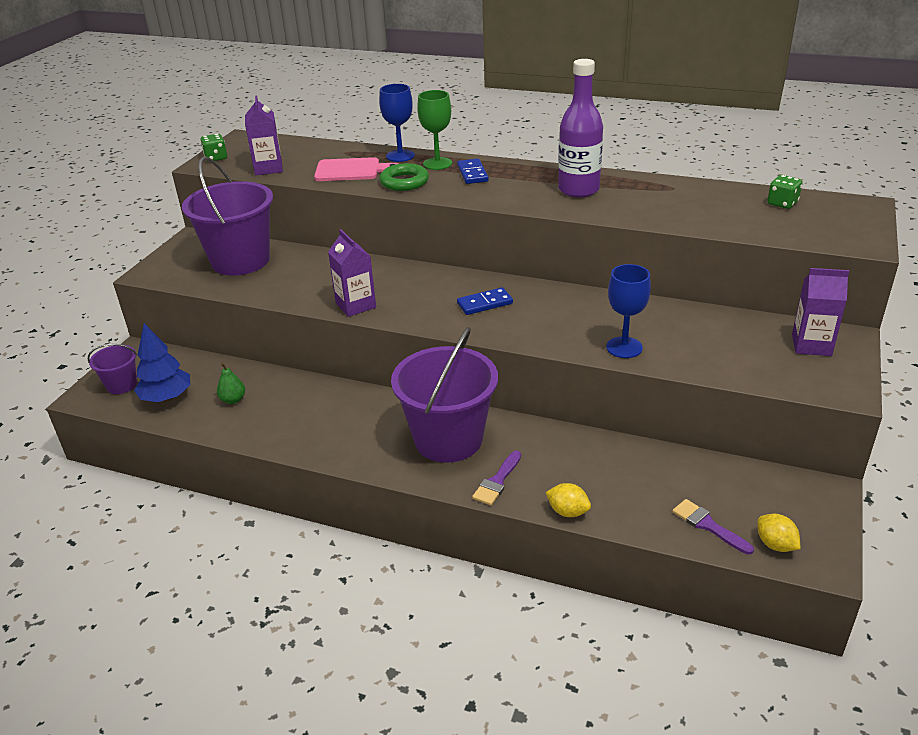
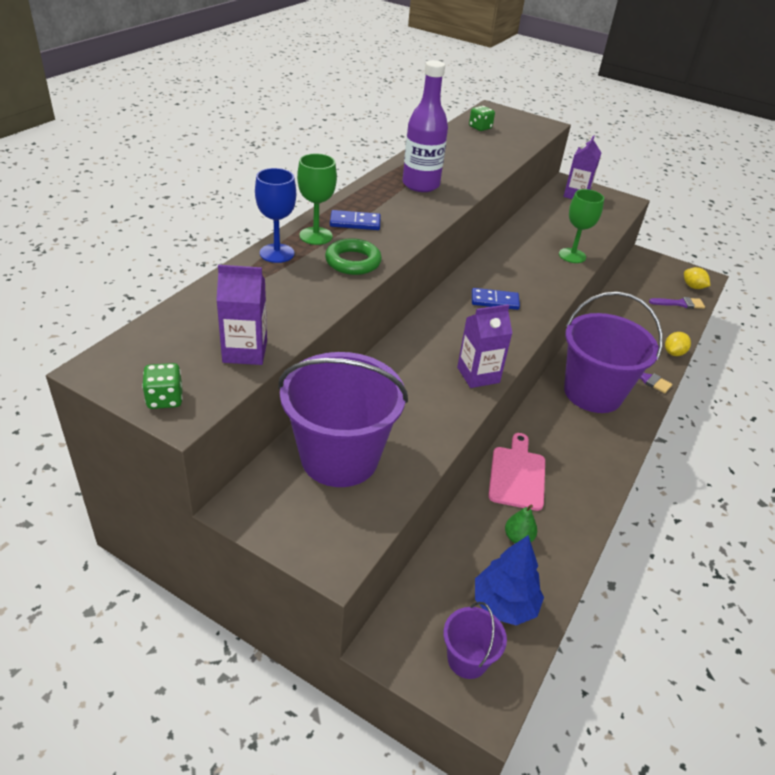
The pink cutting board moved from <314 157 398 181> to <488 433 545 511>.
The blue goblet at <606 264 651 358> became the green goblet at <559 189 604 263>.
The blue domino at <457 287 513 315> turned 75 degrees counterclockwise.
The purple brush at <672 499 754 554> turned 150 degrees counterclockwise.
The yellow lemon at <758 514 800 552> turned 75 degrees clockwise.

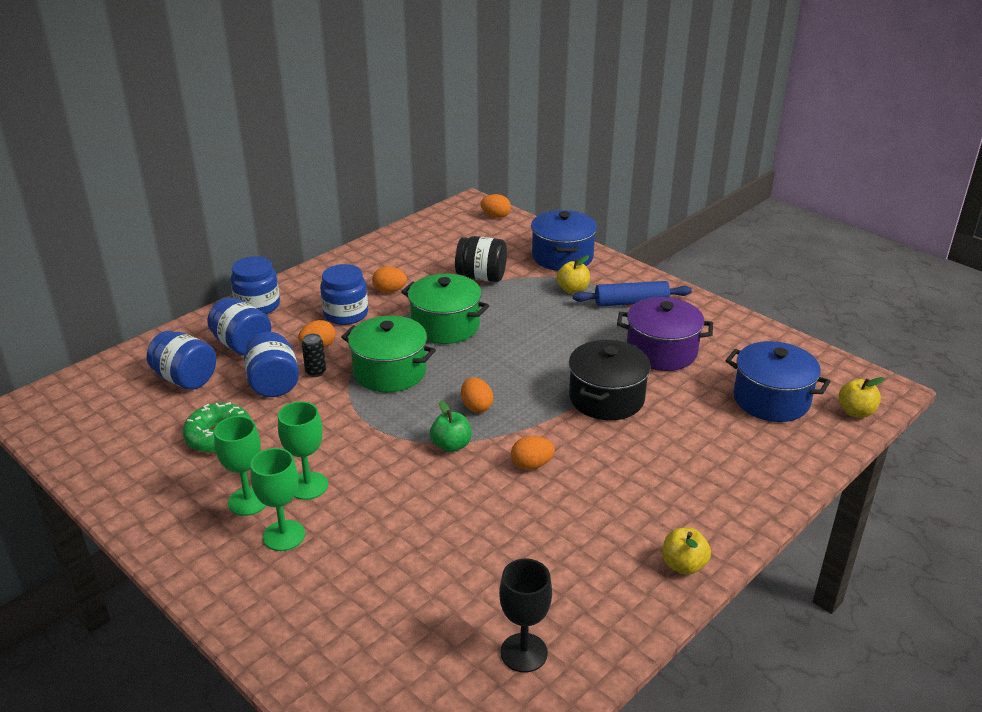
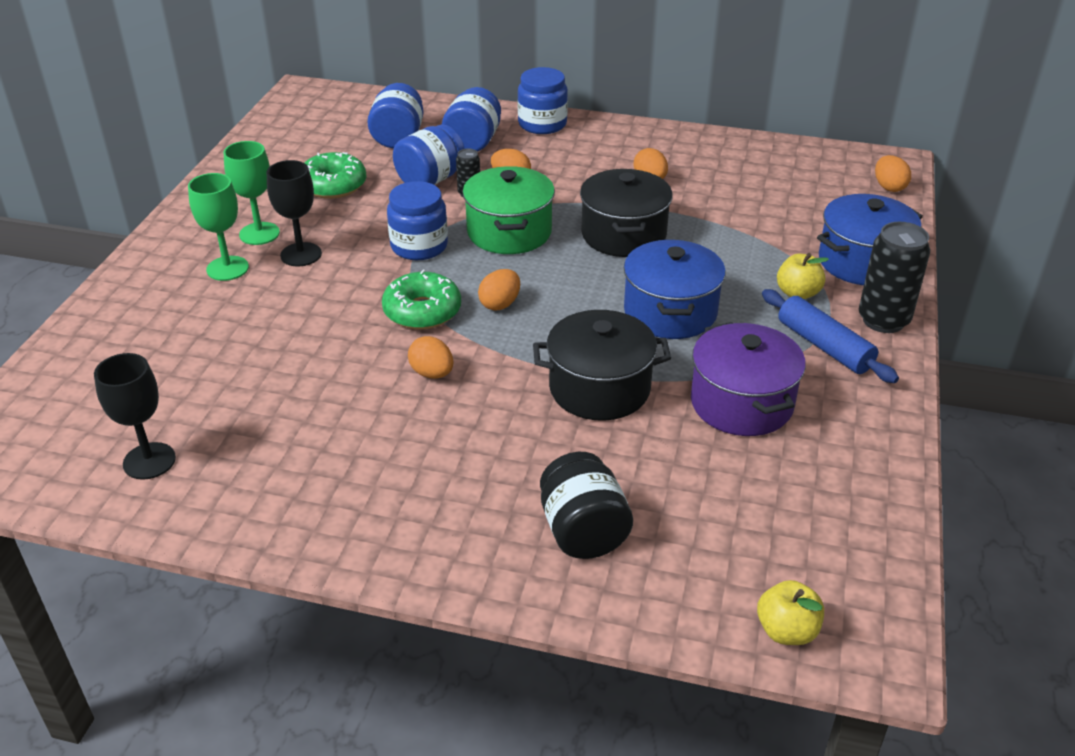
The black jar moved from <455 236 507 282> to <540 452 633 559>.
The blue jar moved from <320 264 368 325> to <387 181 448 260>.
The green pot at <401 274 489 344> became the black pot at <580 169 673 257>.
The blue pot moved from <725 341 831 422> to <624 240 726 339>.
The green goblet at <278 401 328 500> became the black goblet at <267 160 322 266>.
The green apple at <430 401 472 452> was replaced by the green donut at <382 270 461 329>.
The yellow apple at <662 528 711 575> disappeared.
The black can at <859 222 930 333> appeared.

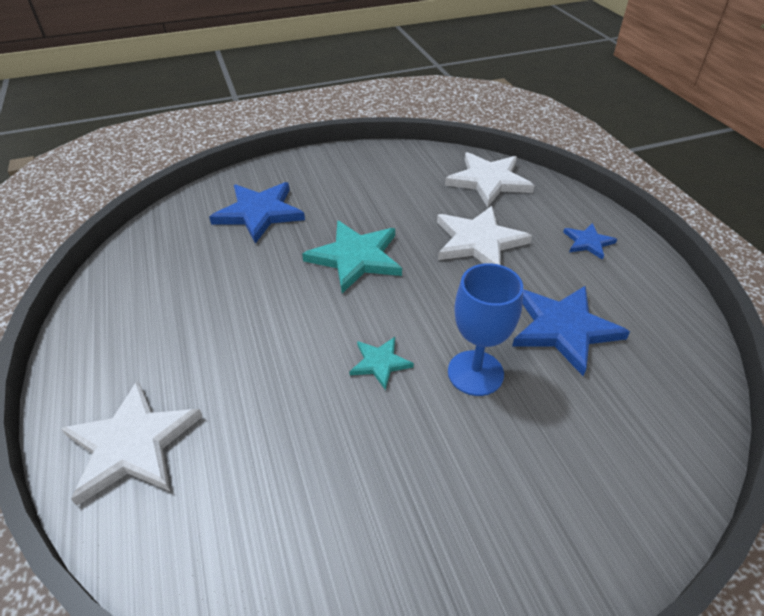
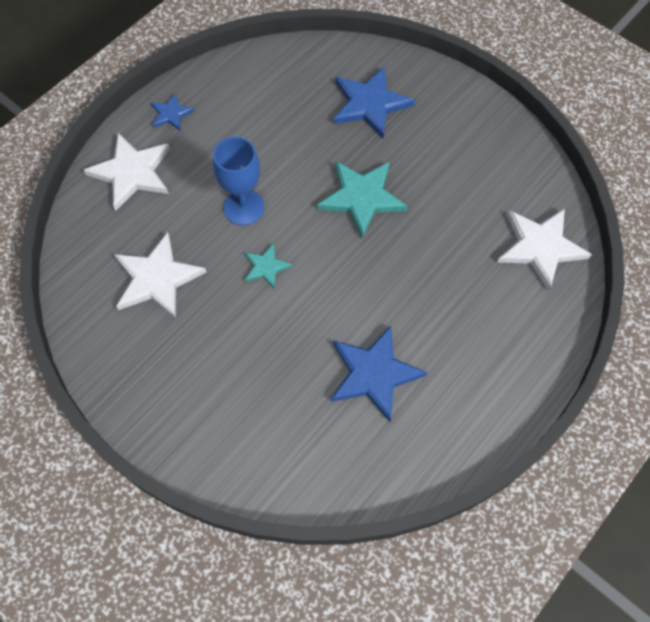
The white star moved from <437 206 532 265> to <114 232 206 319>.
The blue star moved from <563 223 617 260> to <151 93 195 131>.
The blue goblet moved from <448 263 523 396> to <213 137 264 226>.

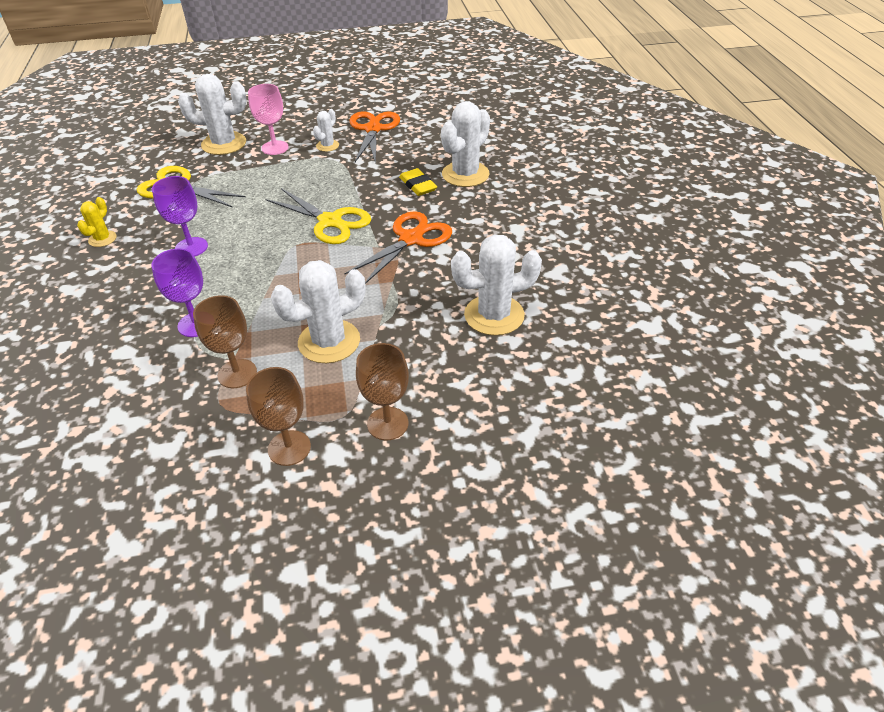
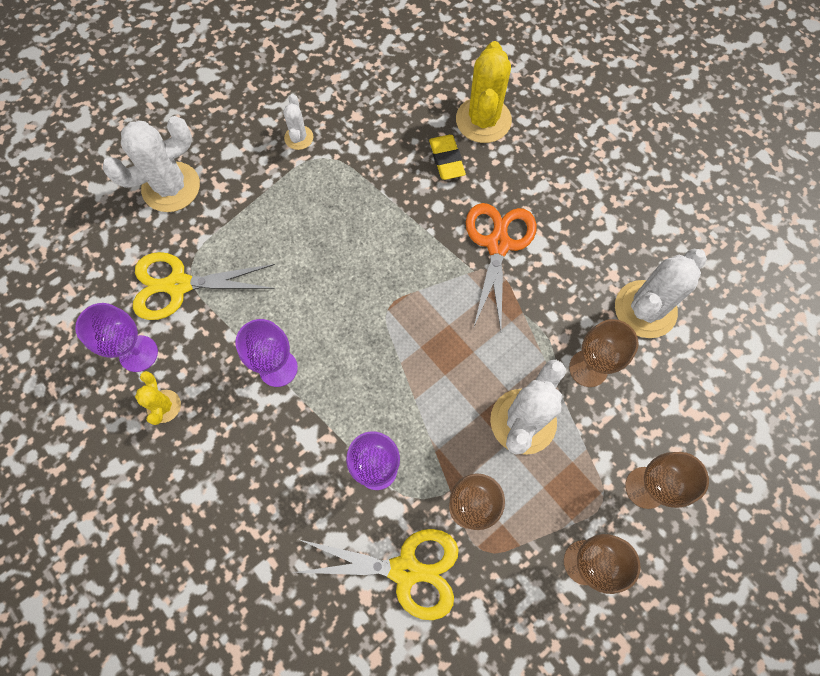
The pink goblet at <248 84 289 155> disappeared.
The white cactus at <441 101 490 187> became the yellow cactus at <456 41 512 143>.
The orange scissors at <349 111 400 164> disappeared.
The yellow eraser at <399 168 437 196> turned 45 degrees clockwise.
The yellow scissors moved from <265 188 371 244> to <293 529 459 620>.
The purple goblet at <75 303 158 372> appeared.
The brown goblet at <569 319 639 387> appeared.

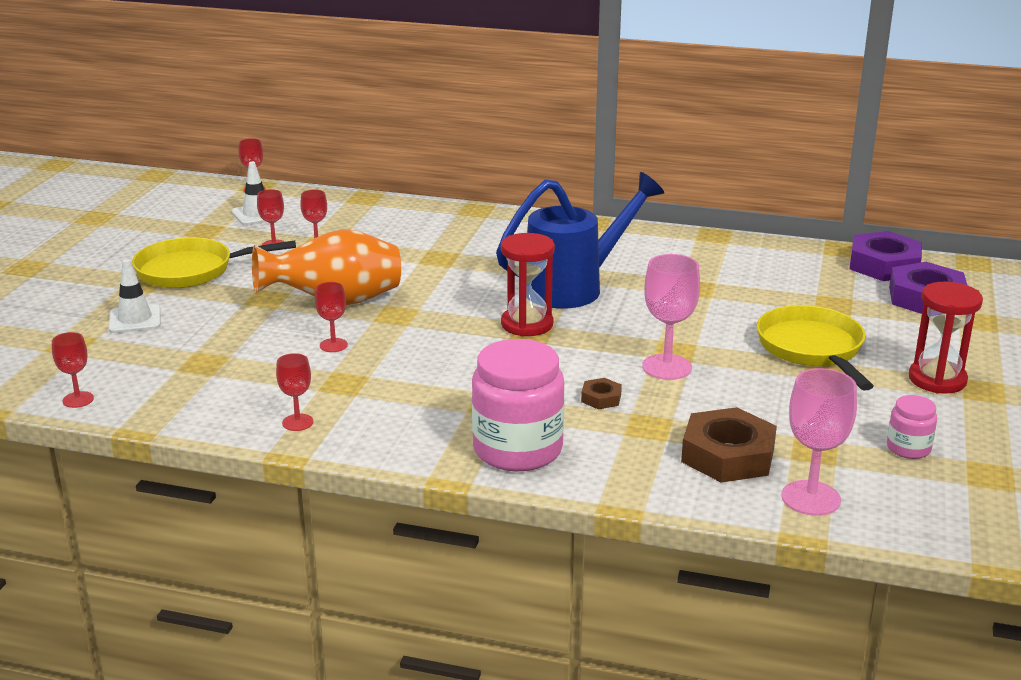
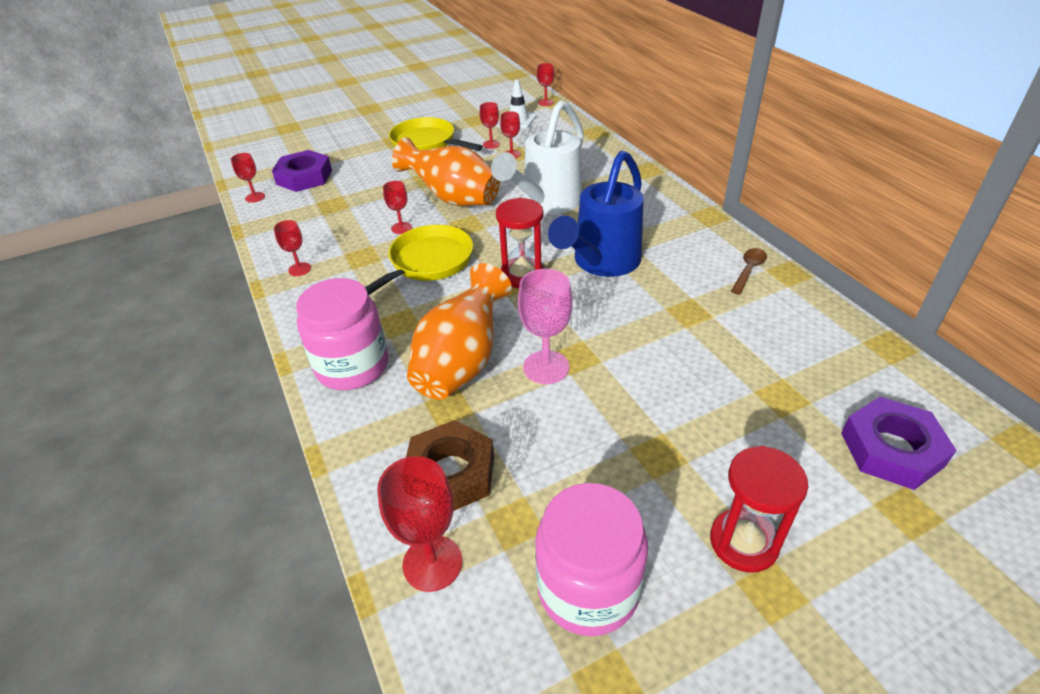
The blue watering can at <496 172 664 309> turned 105 degrees clockwise.
The purple nut moved from <850 231 922 281> to <272 150 332 192>.
The white traffic cone at <108 259 161 333> disappeared.
The yellow pan moved from <757 305 874 391> to <365 225 473 295>.
The pink goblet at <782 368 857 516> became the red goblet at <377 456 462 592>.
The brown nut at <581 378 622 410> was replaced by the orange vase at <407 263 512 400>.
The pink jar at <887 395 937 459> changed to 2.05 times the size.
The white watering can at <491 100 584 214> appeared.
The brown spoon at <731 248 767 295> appeared.

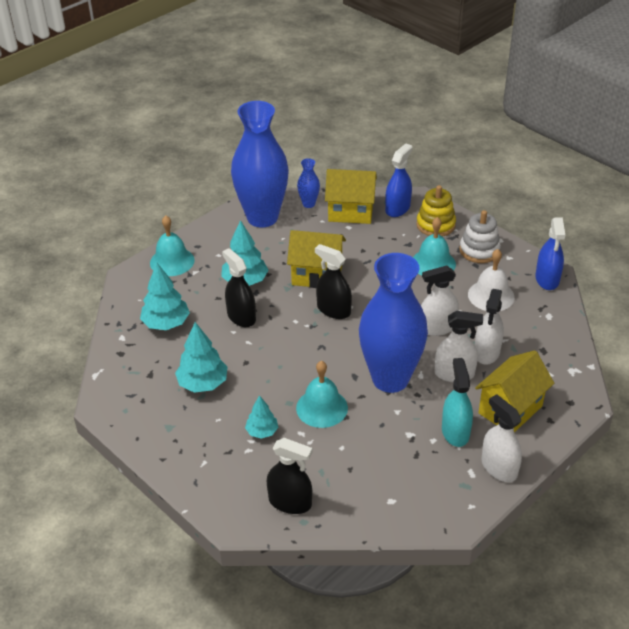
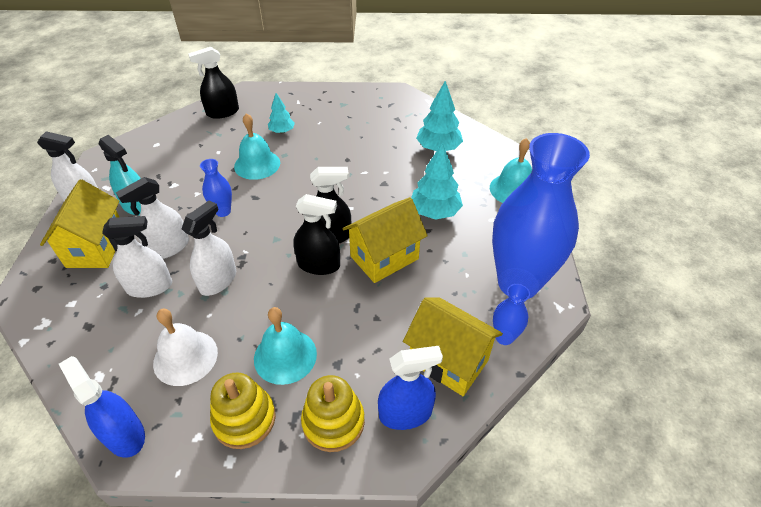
The blue spray bottle at <385 143 412 217> turned 90 degrees counterclockwise.
The yellow house at <325 169 377 224> turned 75 degrees clockwise.
The white stacking toy at <459 210 501 263> became the yellow stacking toy at <210 373 276 449>.
The black spray bottle moved from <222 248 256 327> to <293 194 340 275>.
The blue vase at <359 253 428 393> changed to 0.41 times the size.
The white spray bottle at <475 289 504 365> turned 105 degrees clockwise.
The turquoise tree at <175 322 228 393> disappeared.

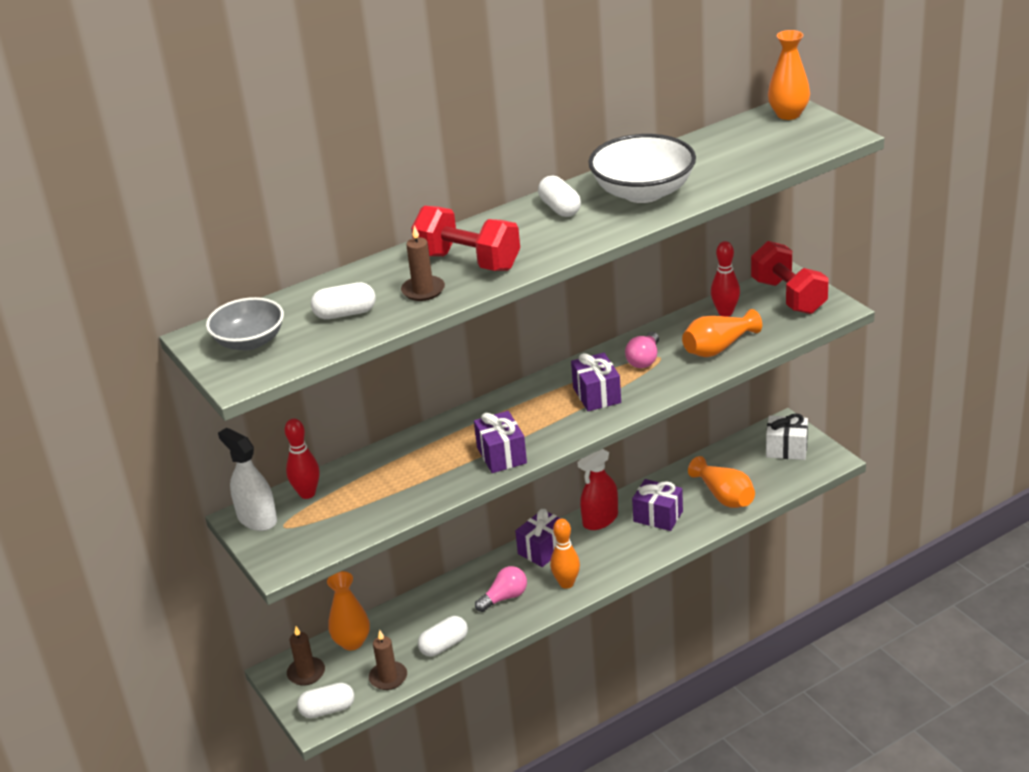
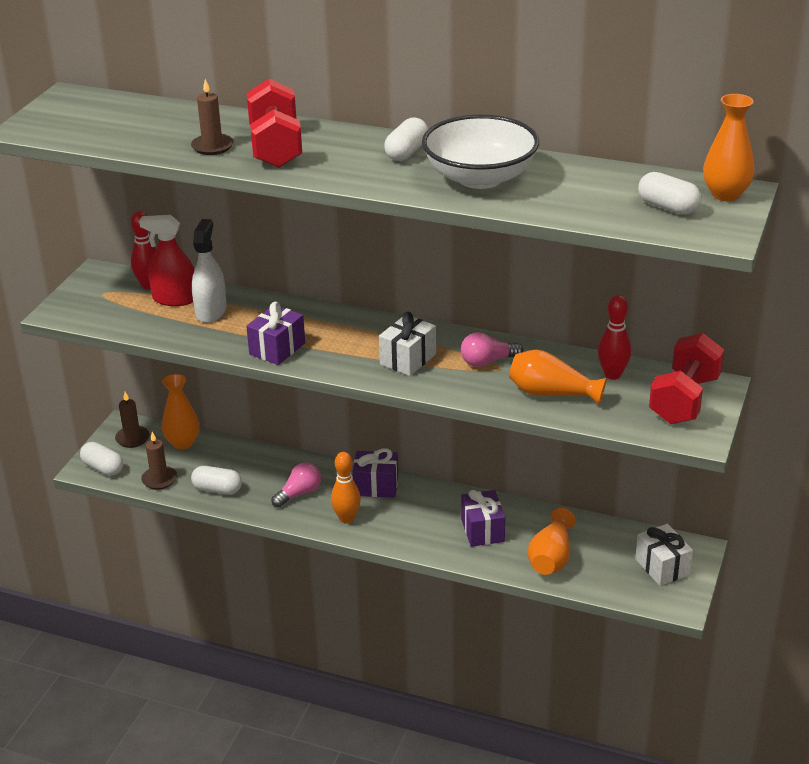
The white capsule moved from <311 282 376 319> to <638 172 701 215>.
The grey bowl at <206 297 284 351> disappeared.
The purple gift at <571 353 621 411> became the white gift at <379 312 436 376>.
The white spray bottle moved from <218 428 277 531> to <192 219 227 323>.
The red spray bottle moved from <577 449 618 530> to <139 215 194 306>.
The pink light bulb at <475 566 527 612> turned 60 degrees counterclockwise.

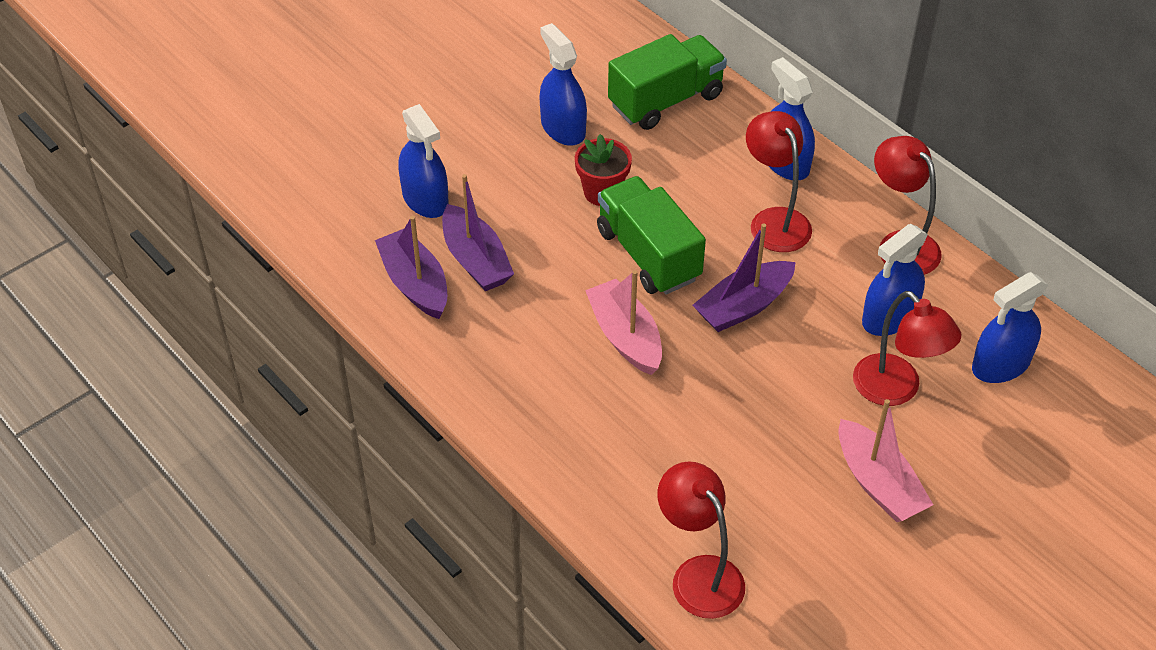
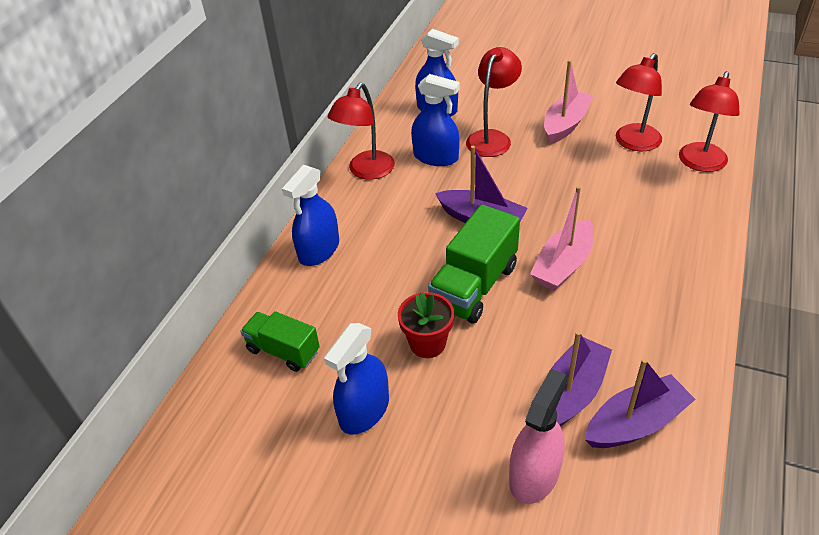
The green truck at <608 34 727 130> changed to 0.64 times the size.
The blue spray bottle at <398 104 449 218> became the pink spray bottle at <509 369 567 504>.
The red lamp moved from <746 111 812 252> to <616 53 662 151>.
The purple boat at <375 216 447 319> turned 150 degrees counterclockwise.

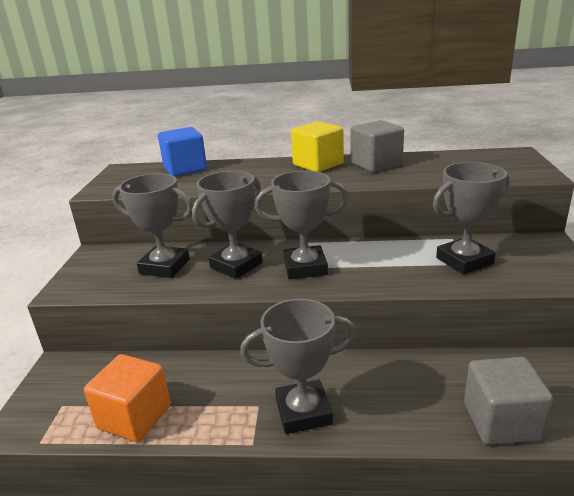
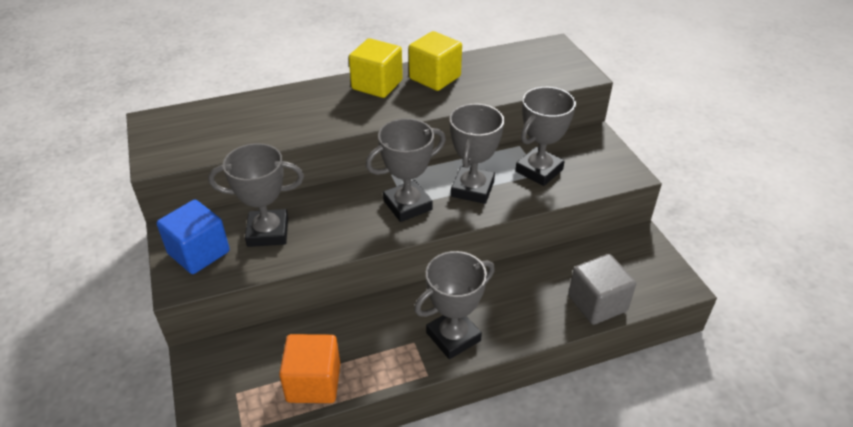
The grey cube at <350 120 404 172> became the yellow cube at <409 31 462 91>.
The blue cube moved from <158 127 207 176> to <156 200 230 274>.
The grey trophy moved from <192 171 263 279> to <450 104 504 204>.

